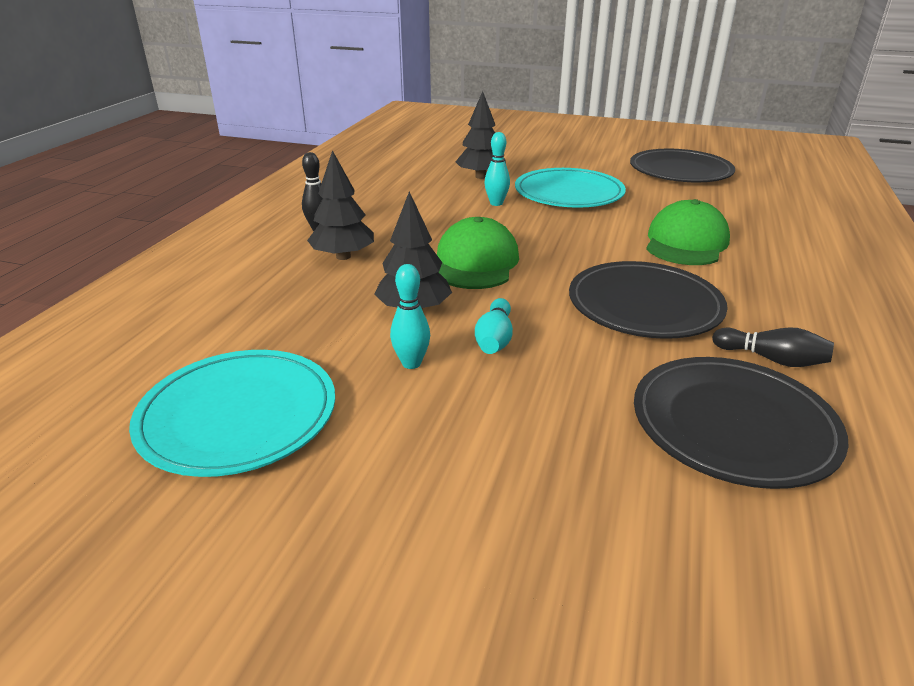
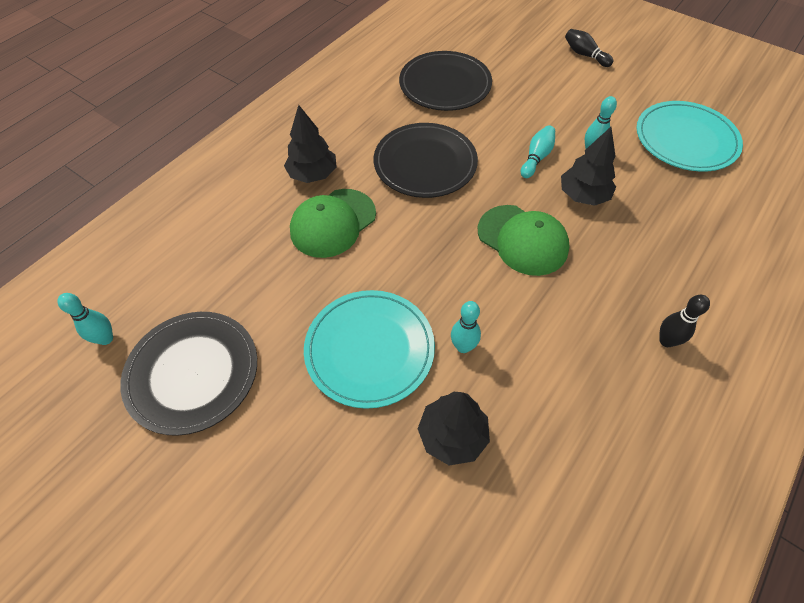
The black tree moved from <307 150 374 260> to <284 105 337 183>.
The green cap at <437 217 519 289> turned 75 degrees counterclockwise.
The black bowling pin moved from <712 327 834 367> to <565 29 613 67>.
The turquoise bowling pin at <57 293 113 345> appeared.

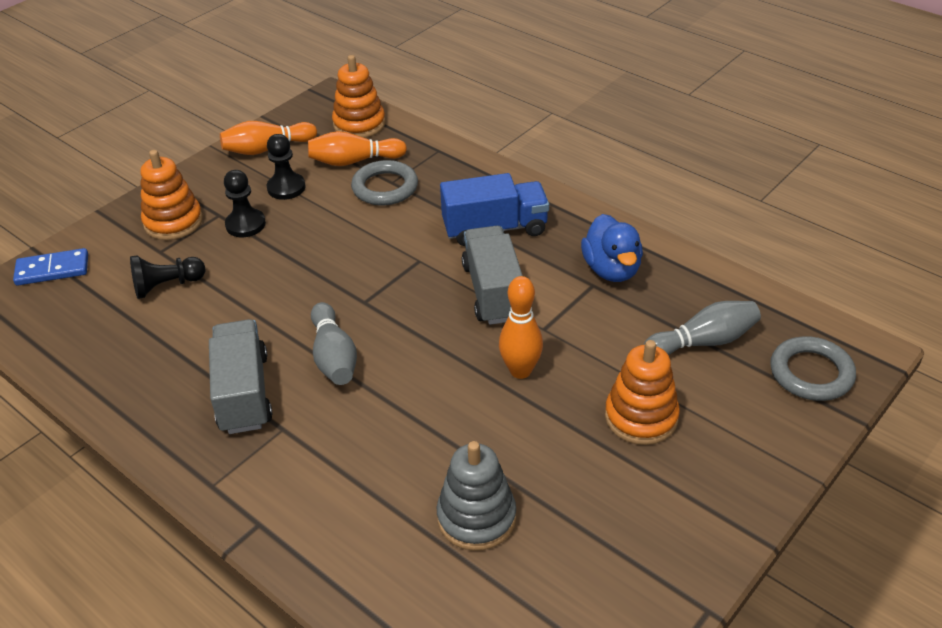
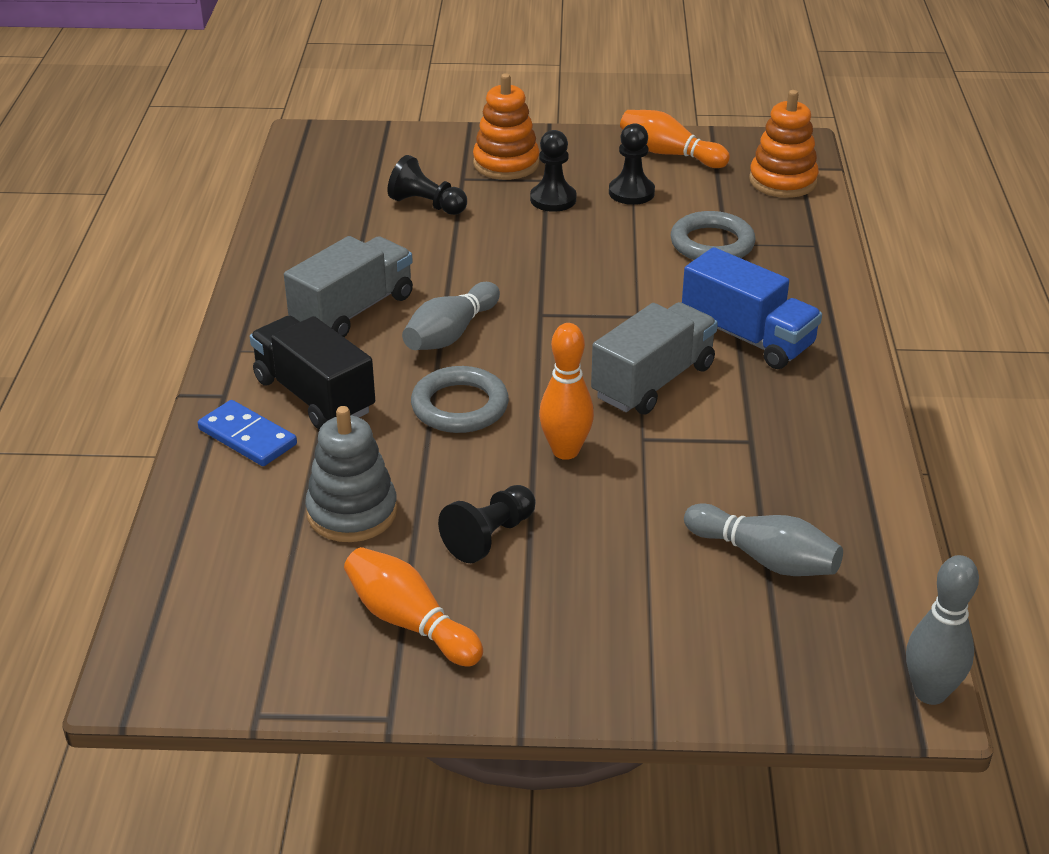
The orange bowling pin moved from <308 131 407 166> to <344 547 483 667>.
The blue duck at <581 214 643 282> disappeared.
The blue domino moved from <13 248 88 286> to <198 400 297 466>.
The grey ring moved from <770 336 856 401> to <411 366 509 433>.
The orange stacking toy at <605 340 680 445> disappeared.
The black truck at <250 315 375 430> appeared.
The black pawn at <438 485 536 563> appeared.
The grey bowling pin at <906 555 979 705> appeared.

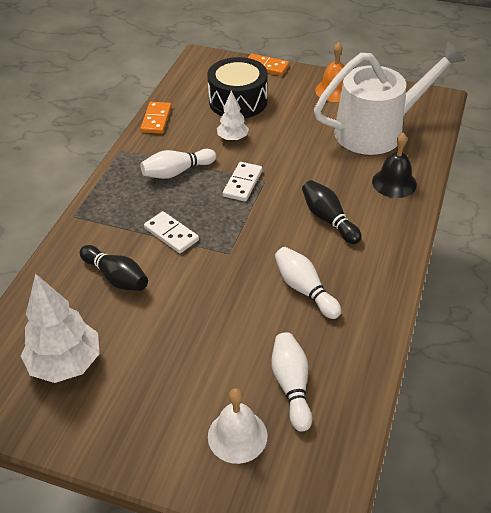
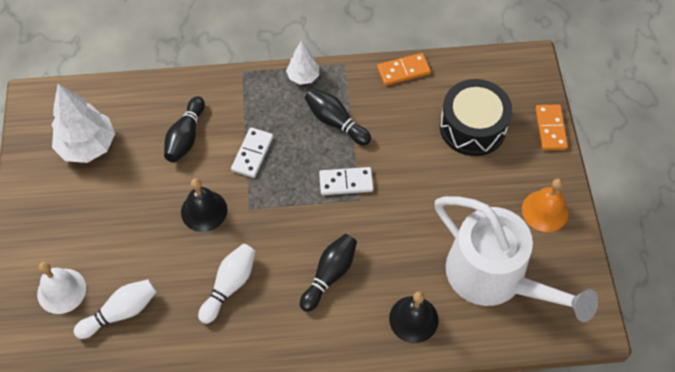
The white tree moved from <217 91 249 141> to <286 41 319 85>.
The white bowling pin at <140 149 216 179> became the black bowling pin at <305 88 371 146>.
The black bell at <181 178 227 232> appeared.

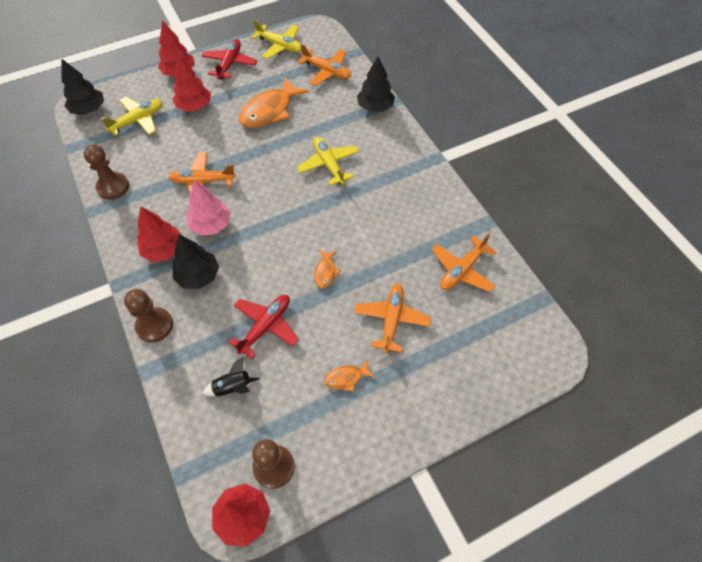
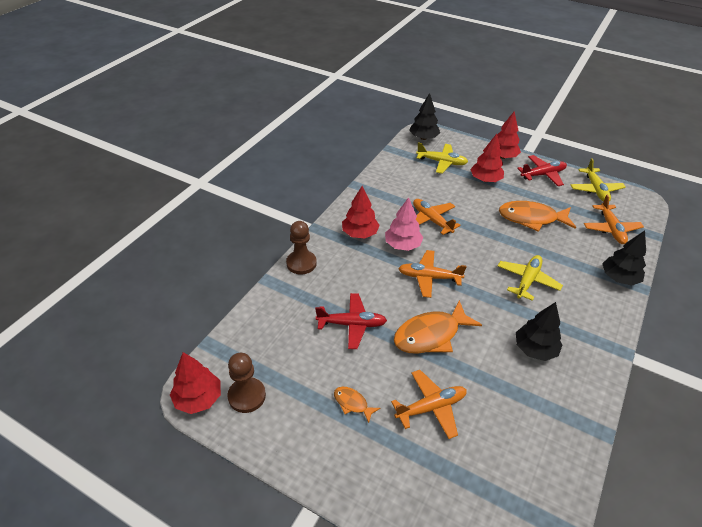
The brown pawn at <83 145 129 200> disappeared.
The orange plane moved from <431 233 496 292> to <398 250 467 298>.
The black tree moved from <173 235 219 289> to <516 302 562 361>.
The orange fish at <314 250 340 288> changed to 2.09 times the size.
The black rocket at <203 358 260 396> disappeared.

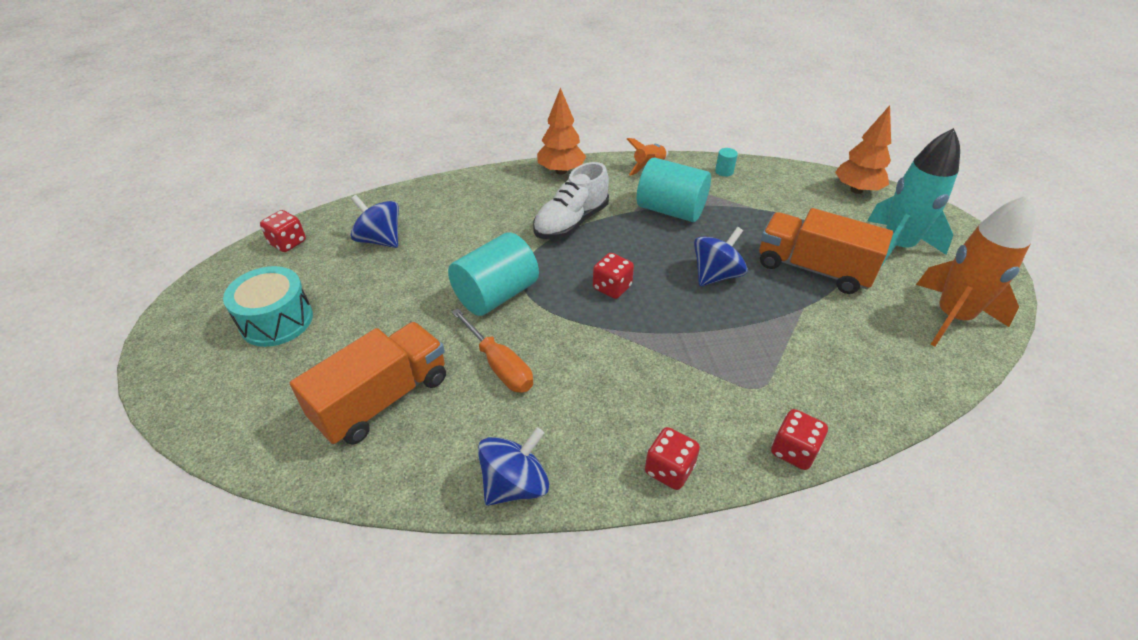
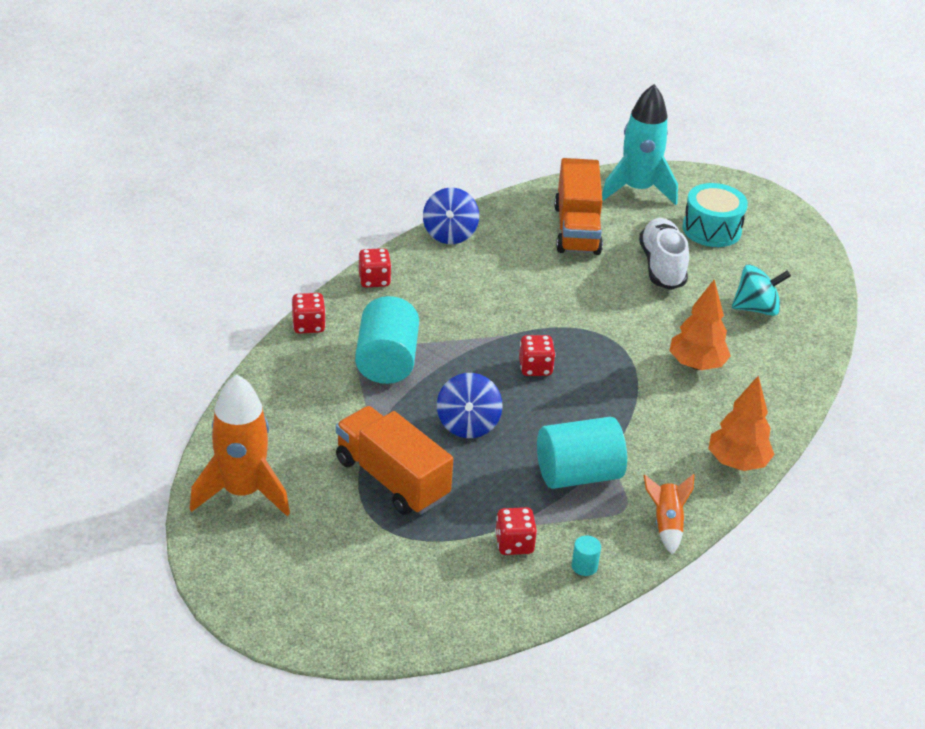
The orange tree moved from <835 105 891 194> to <669 280 731 370>.
The turquoise rocket moved from <867 128 960 267> to <602 84 678 205>.
The white shoe moved from <533 162 609 239> to <639 218 689 290>.
The blue spinning top at <351 195 399 248> became the turquoise spinning top at <732 264 791 316>.
The orange truck at <760 208 893 294> turned 120 degrees counterclockwise.
The red dice moved from <260 210 306 252> to <495 507 537 555>.
The turquoise cylinder moved from <448 232 539 316> to <355 296 419 384>.
The orange screwdriver at <452 309 533 393> disappeared.

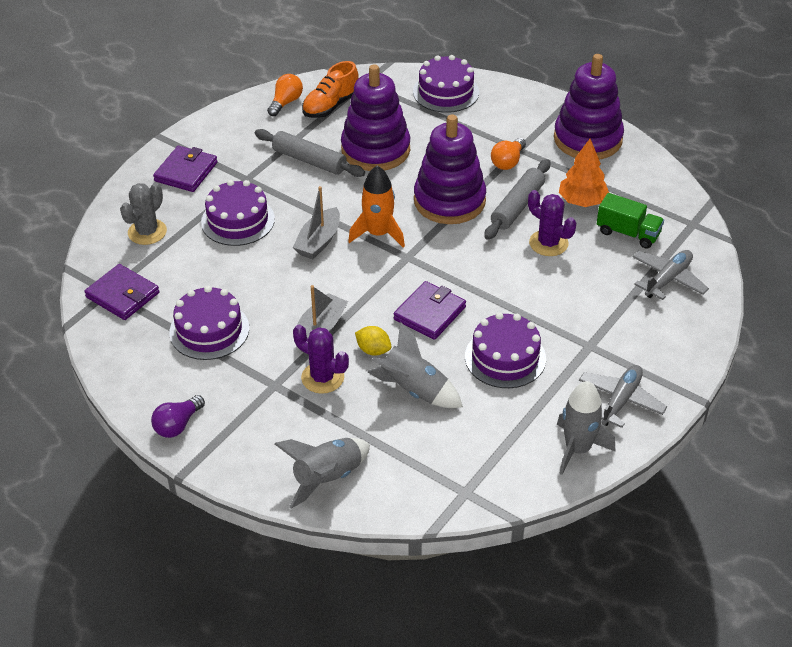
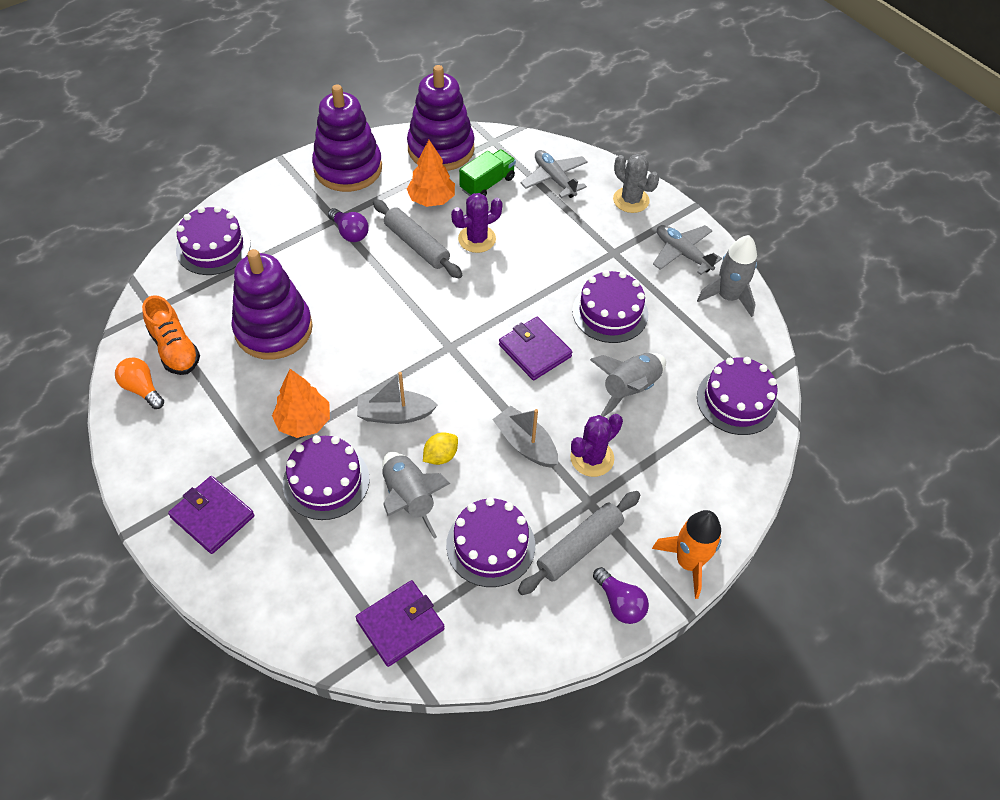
The purple stacking toy moved from <414 114 486 224> to <407 65 474 171>.
The grey rolling pin moved from <255 129 365 177> to <518 491 641 595>.
The orange light bulb at <491 138 526 170> became the purple light bulb at <328 208 369 242>.
The orange rocket moved from <348 166 405 248> to <652 510 721 599>.
The grey cactus moved from <120 183 167 245> to <613 154 659 213>.
The grey boat at <293 186 340 259> turned 135 degrees clockwise.
The yellow lemon moved from <355 326 391 355> to <423 432 458 465>.
The grey rocket moved from <275 438 370 509> to <382 452 451 539>.
The purple cake at <697 357 778 435> appeared.
The orange tree at <272 369 330 438> appeared.

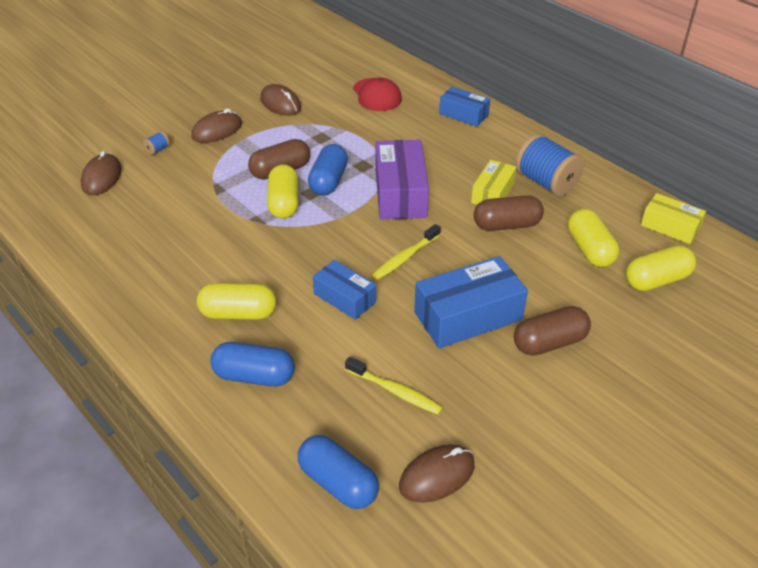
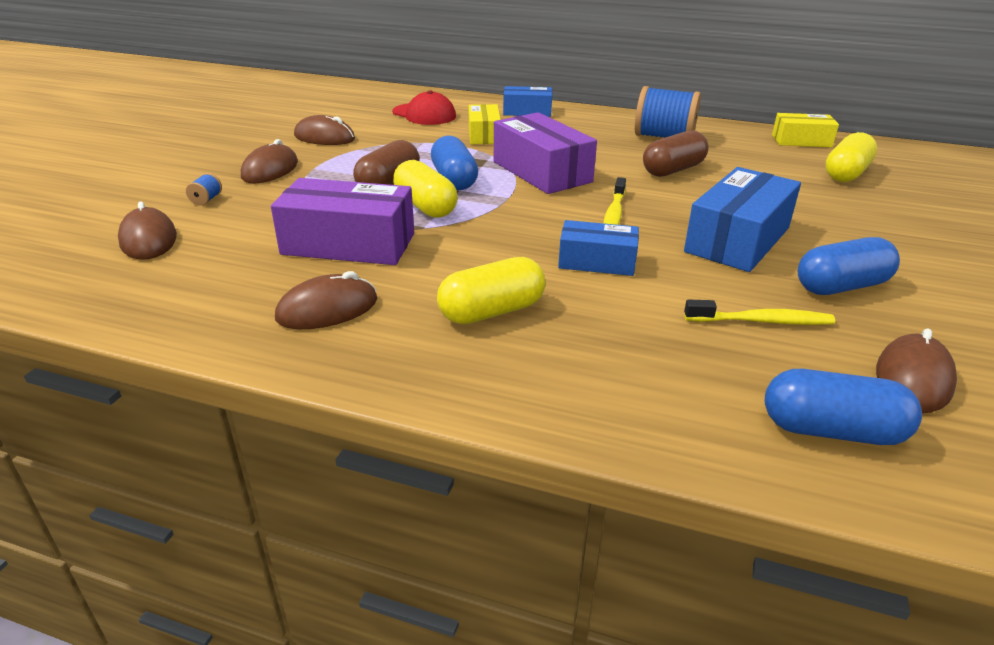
The yellow box moved from <471 160 517 205> to <469 104 501 144>.
The yellow capsule at <568 209 619 267> disappeared.
The brown capsule at <514 306 591 356> disappeared.
The blue capsule moved from <210 342 295 387> to <798 237 900 295>.
The purple box at <271 178 414 265> appeared.
The brown mouse at <275 271 378 329> appeared.

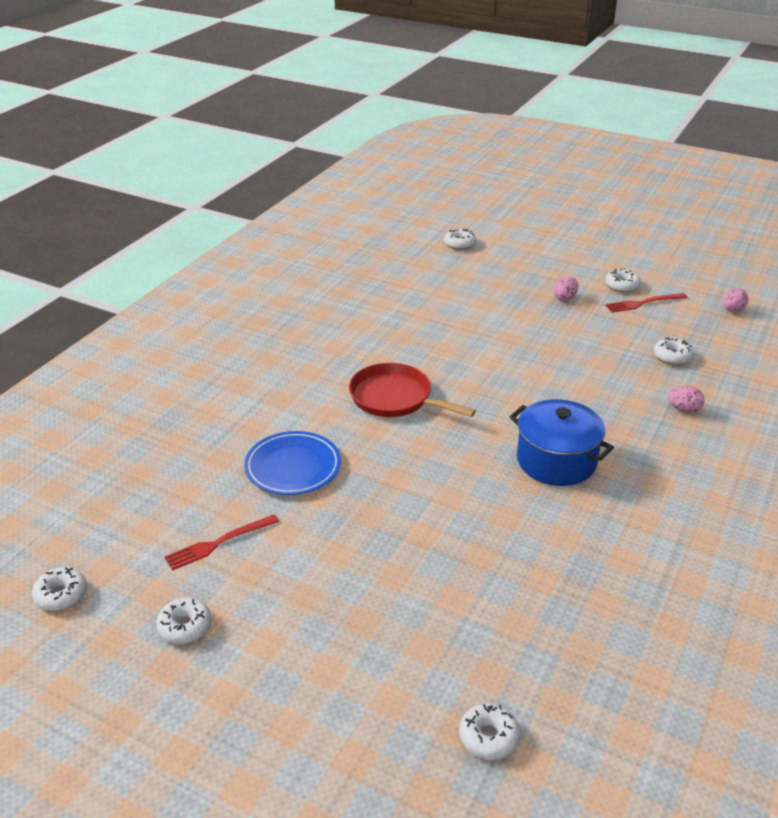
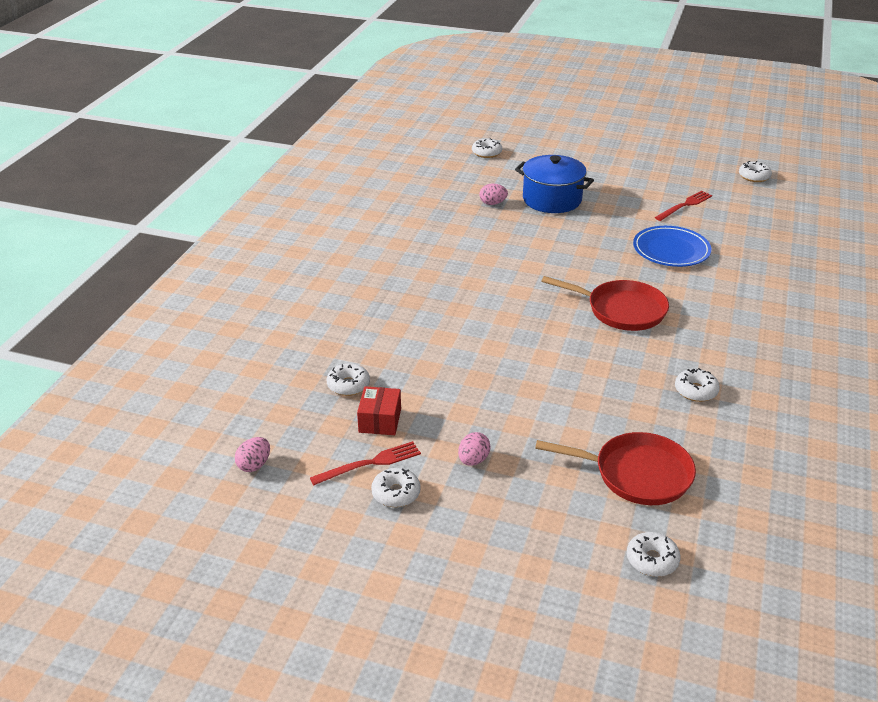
The pink egg moved from <668 386 705 413> to <479 183 508 205>.
The blue pot moved from <509 399 614 486> to <515 155 594 213>.
The white donut moved from <156 598 212 644> to <675 368 720 402>.
The red box at <357 386 401 435> appeared.
The red pan at <535 432 696 505> appeared.

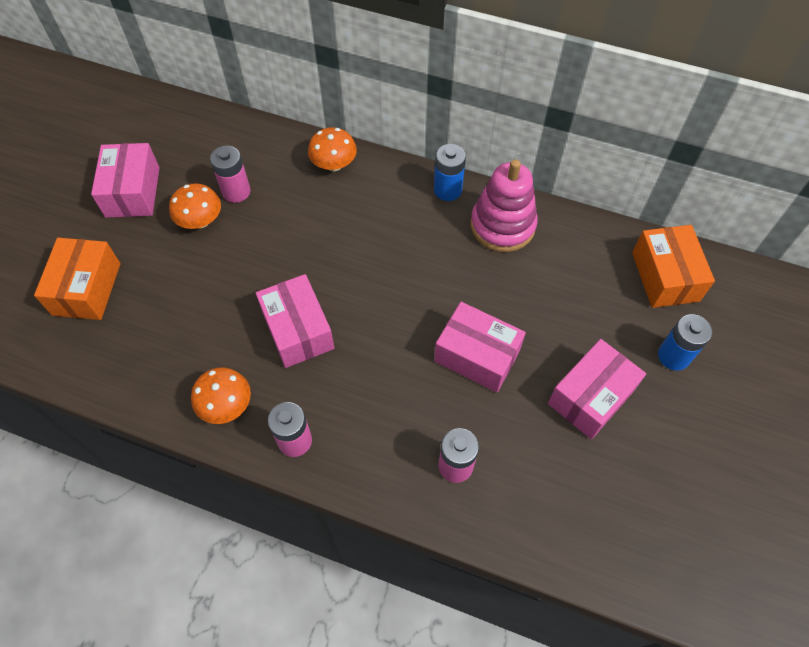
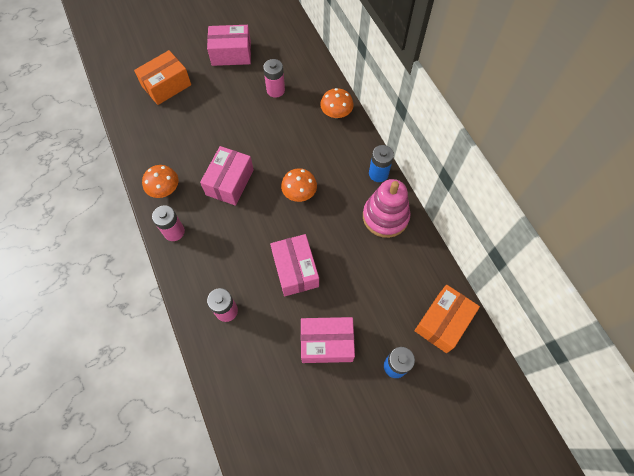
The pink box at <91 143 160 218> turned 45 degrees clockwise.
The orange mushroom moved from <169 183 221 229> to <281 168 317 202>.

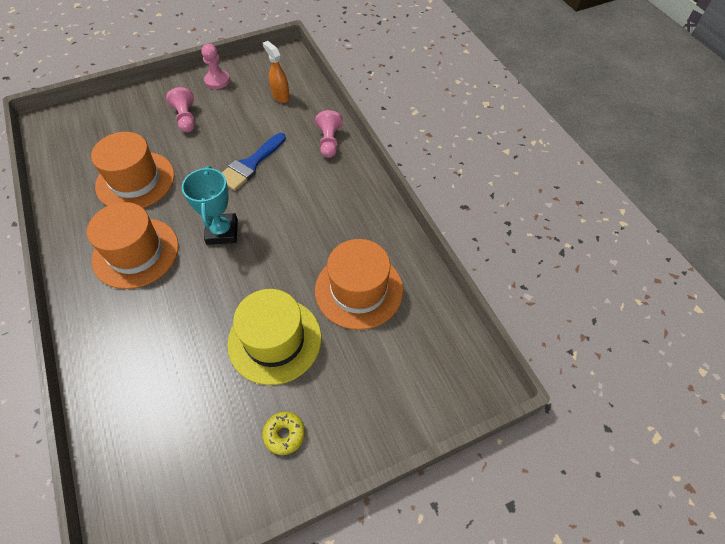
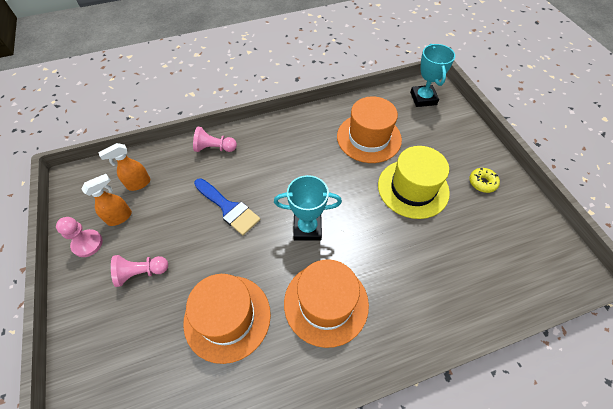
The turquoise trophy at <410 44 455 107> appeared.
The orange spray bottle at <82 174 132 226> appeared.

